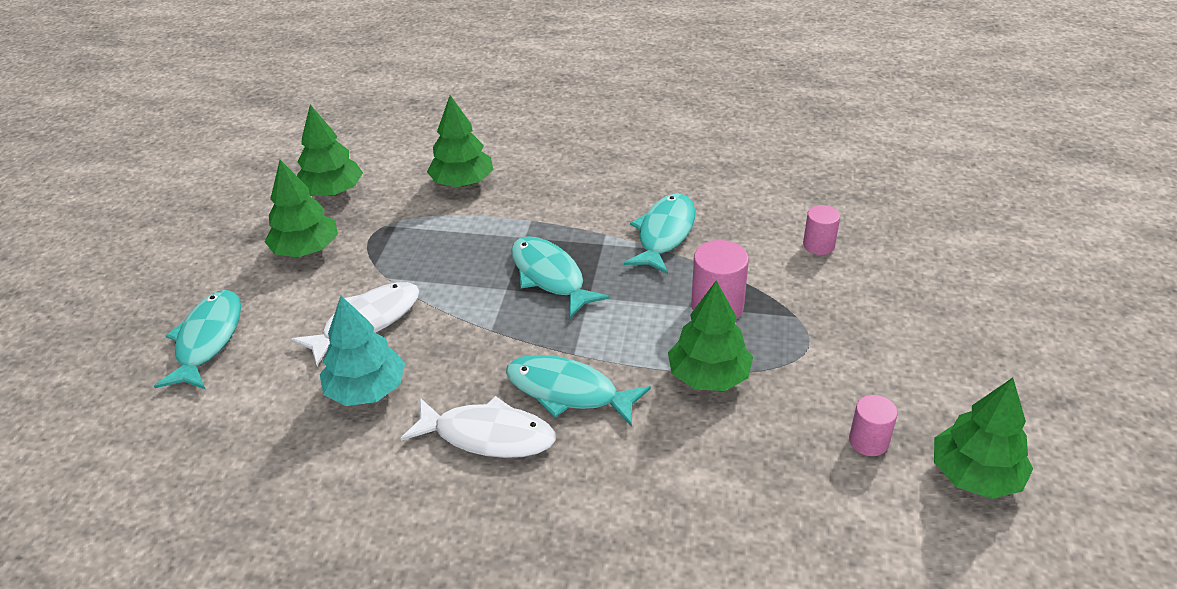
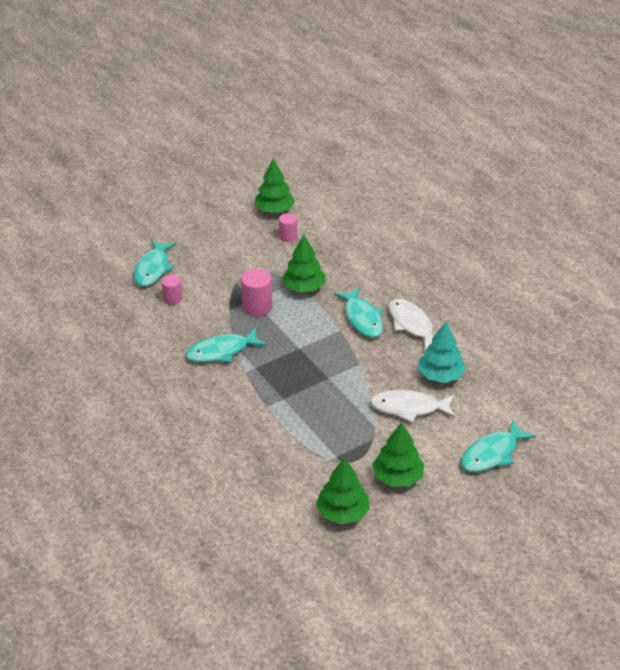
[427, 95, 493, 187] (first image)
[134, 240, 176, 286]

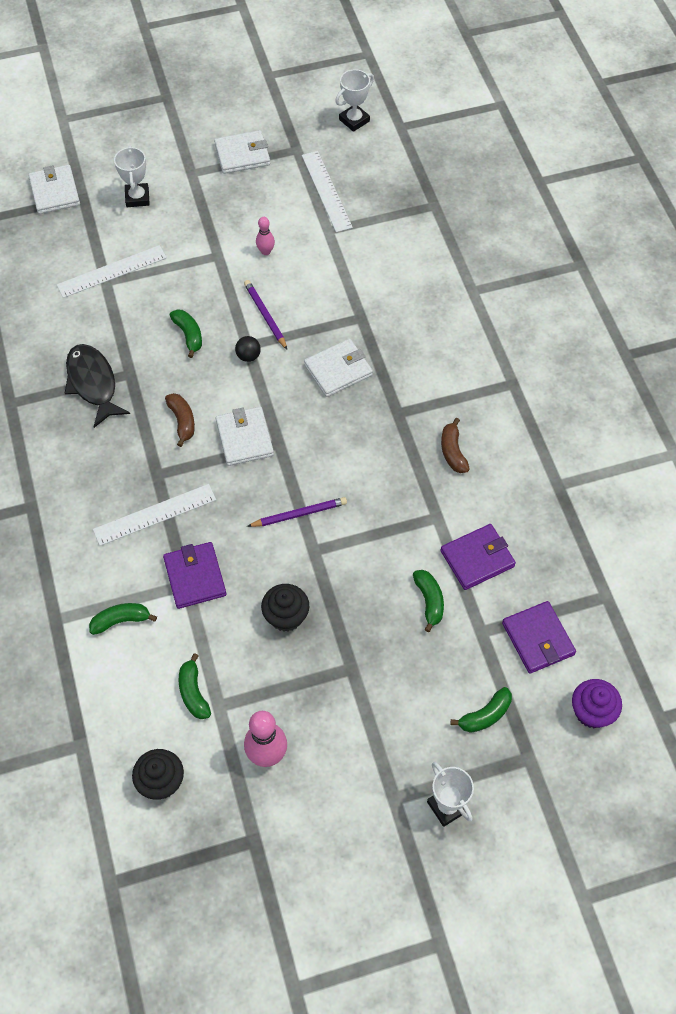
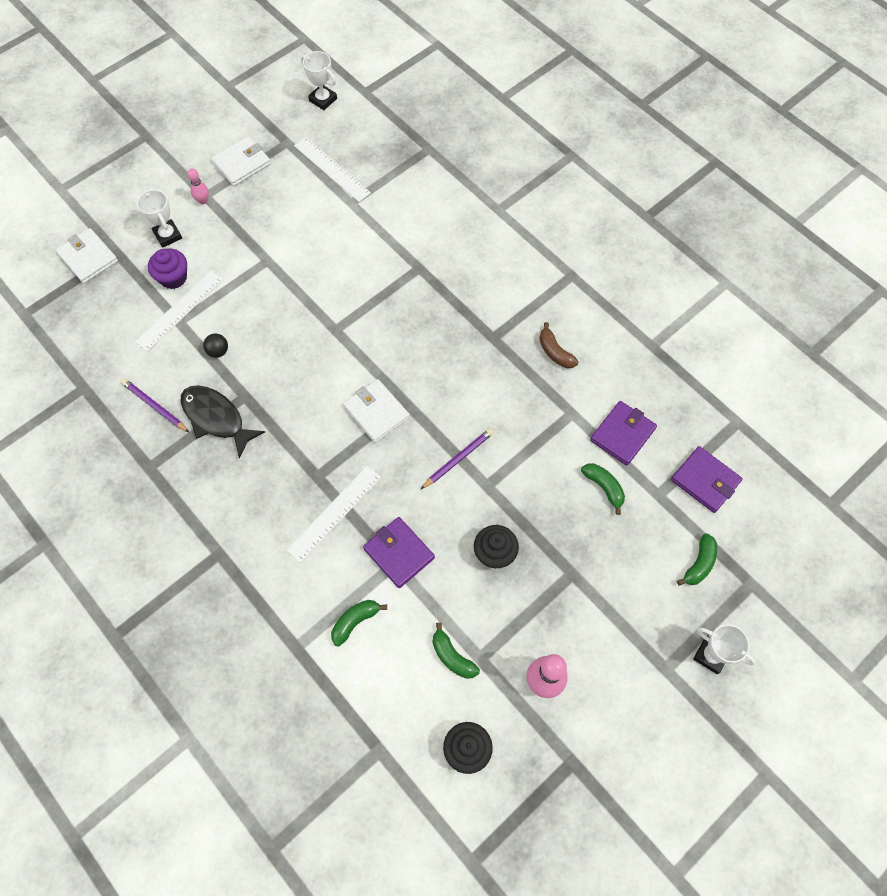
[165, 393, 195, 447] (first image)
[170, 309, 202, 358] (first image)
[203, 334, 228, 358]
[121, 379, 189, 432]
[188, 168, 209, 204]
[304, 339, 373, 397] (first image)
[301, 51, 337, 110]
[148, 248, 187, 289]

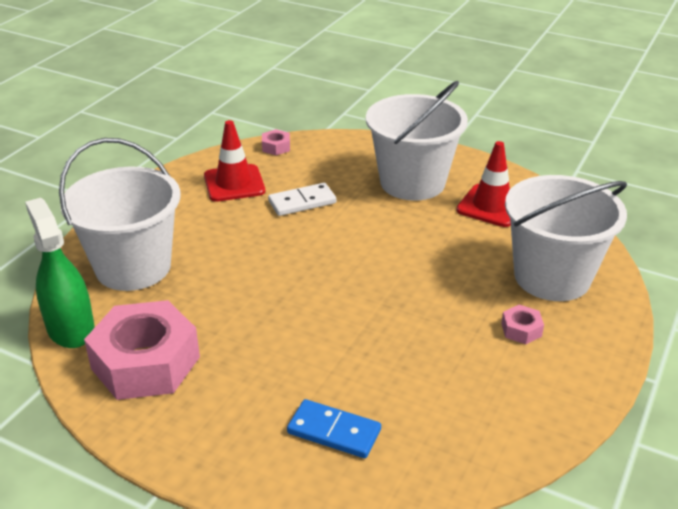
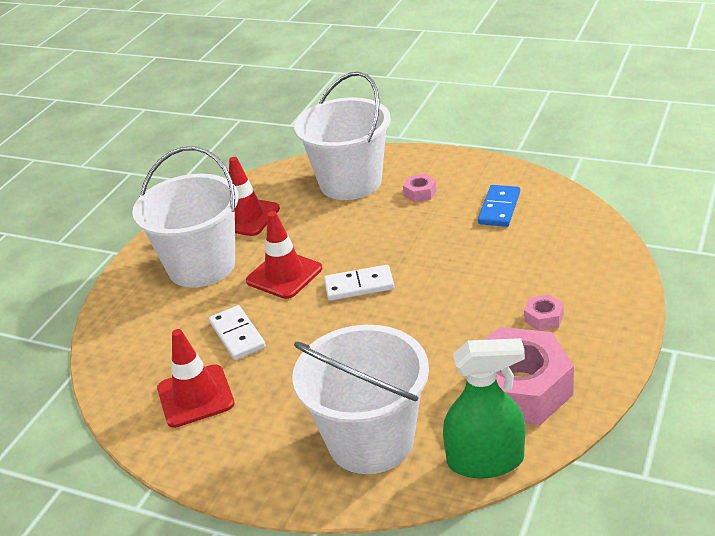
[443, 338, 525, 479]
[524, 294, 564, 331]
[478, 185, 520, 227]
[246, 211, 322, 299]
[324, 265, 395, 301]

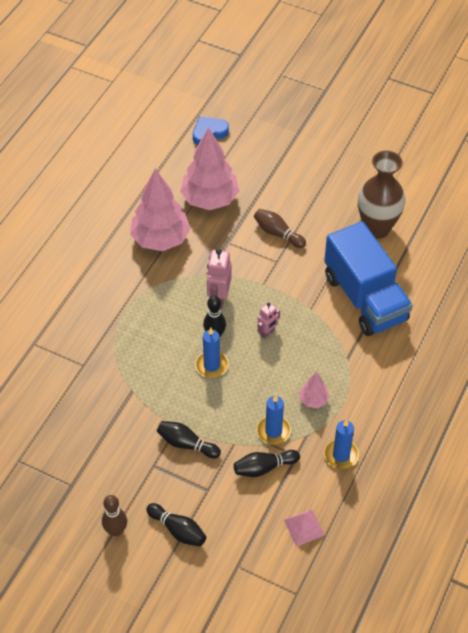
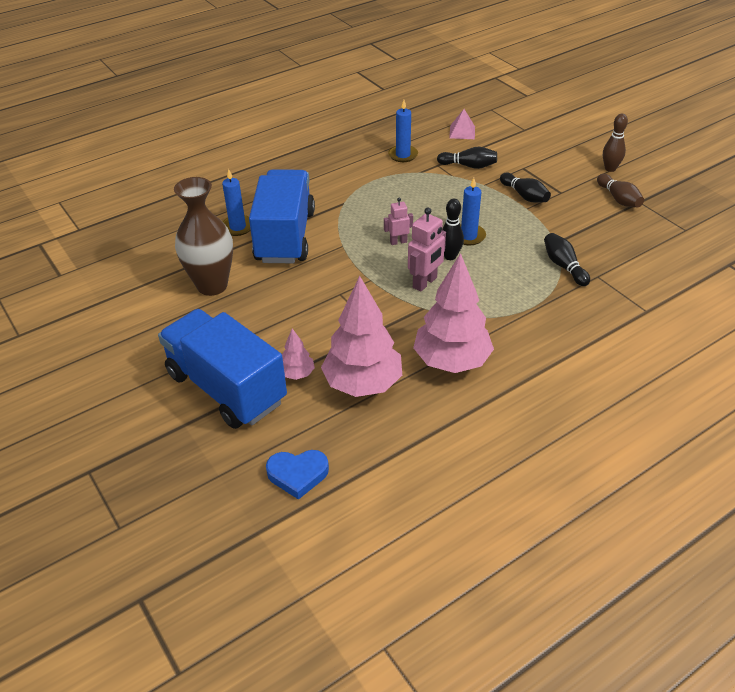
[544, 233, 590, 286]
[597, 174, 644, 207]
[222, 169, 250, 236]
[282, 328, 315, 380]
[158, 309, 287, 429]

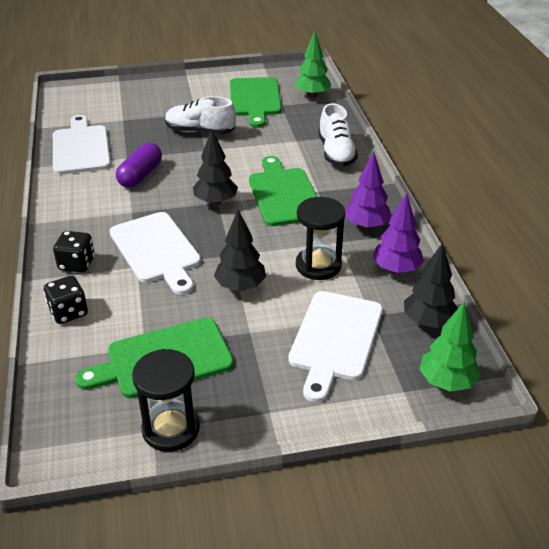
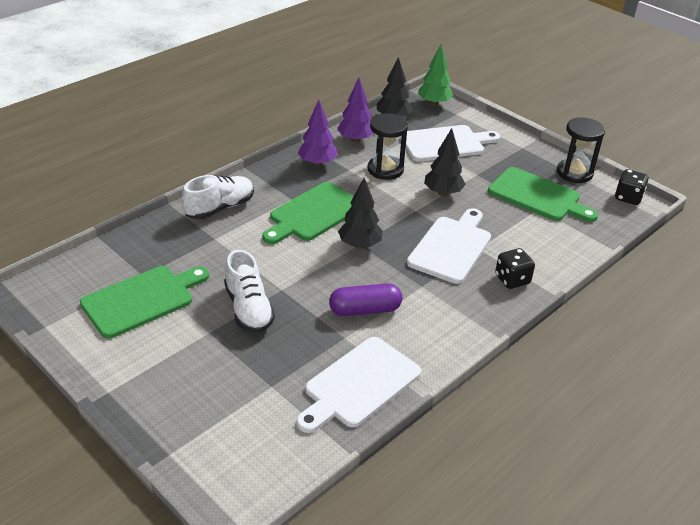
[615, 169, 649, 205]
[295, 31, 331, 98] (first image)

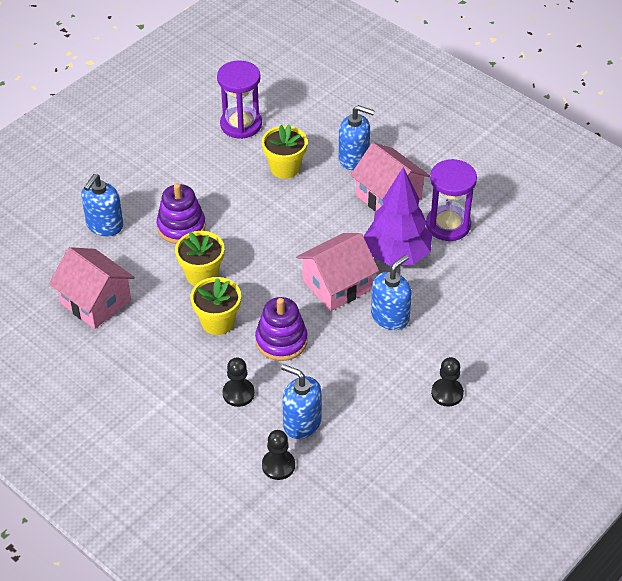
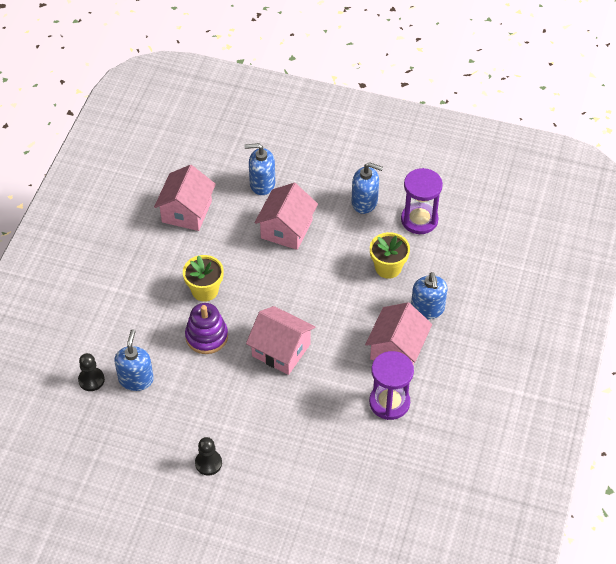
[255, 183, 318, 250]
[175, 231, 224, 286] (first image)
[222, 358, 255, 407] (first image)
[363, 167, 432, 266] (first image)
[352, 162, 383, 214]

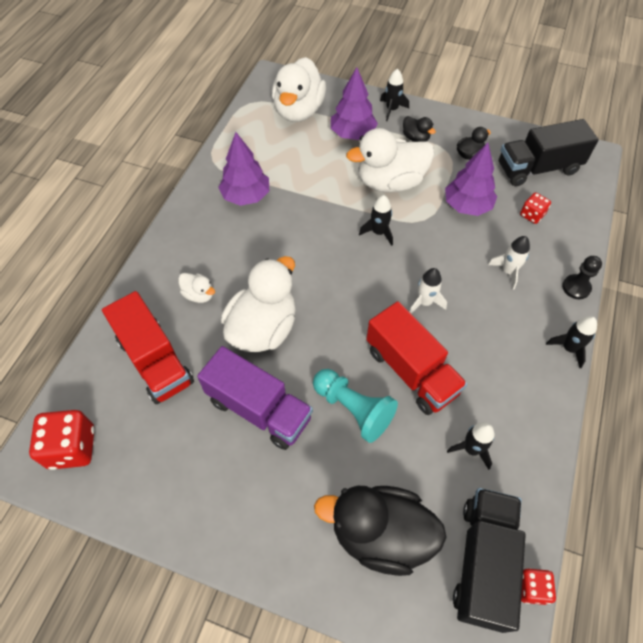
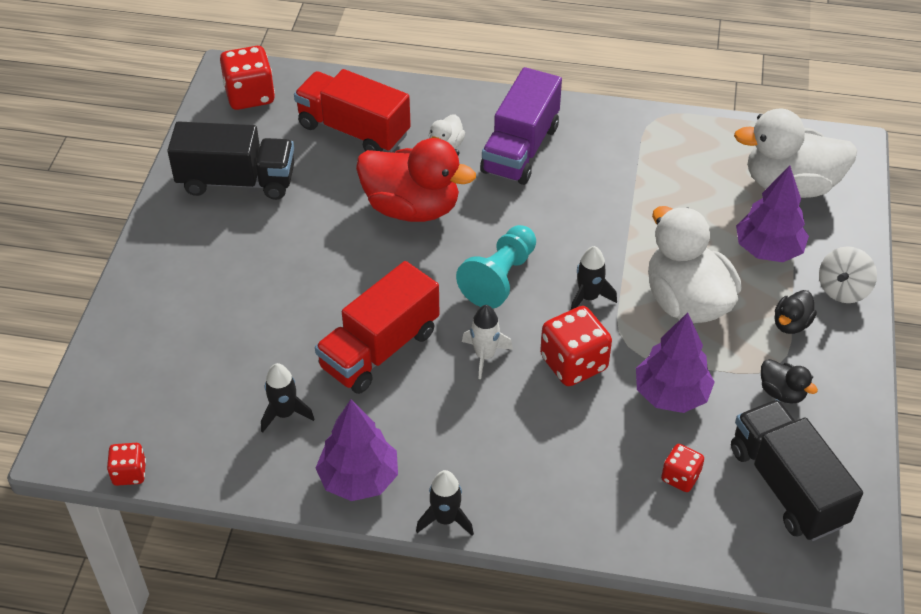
[294, 69, 411, 152]
[480, 67, 562, 185]
[316, 399, 398, 501]
[356, 138, 476, 222]
[456, 225, 536, 308]
[314, 486, 447, 576] (first image)
[819, 246, 877, 303]
[167, 121, 294, 200]
[488, 236, 530, 289] (first image)
[562, 256, 602, 299] (first image)
[540, 306, 612, 386]

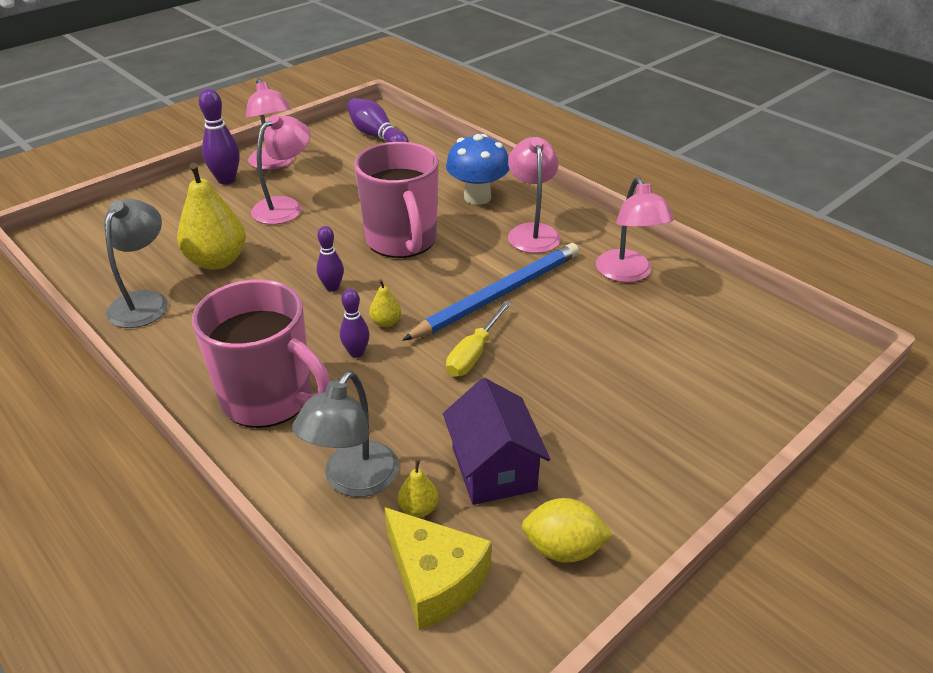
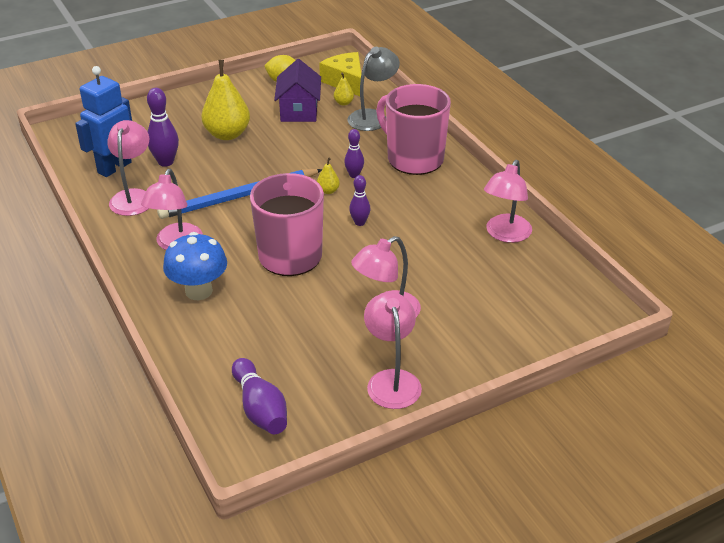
[484, 160, 532, 243]
[202, 60, 250, 140]
[147, 88, 179, 167]
[446, 301, 511, 377] (first image)
[75, 66, 132, 177]

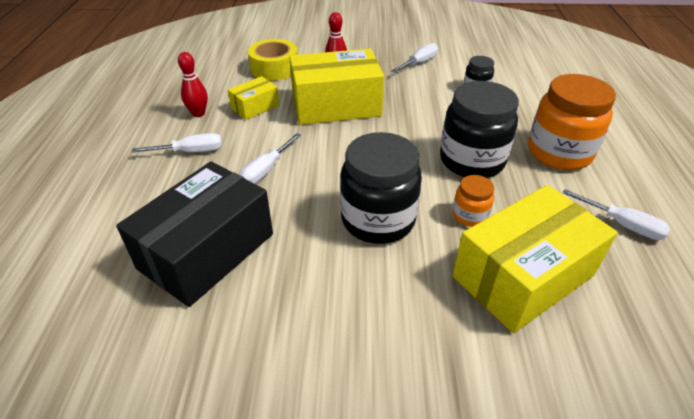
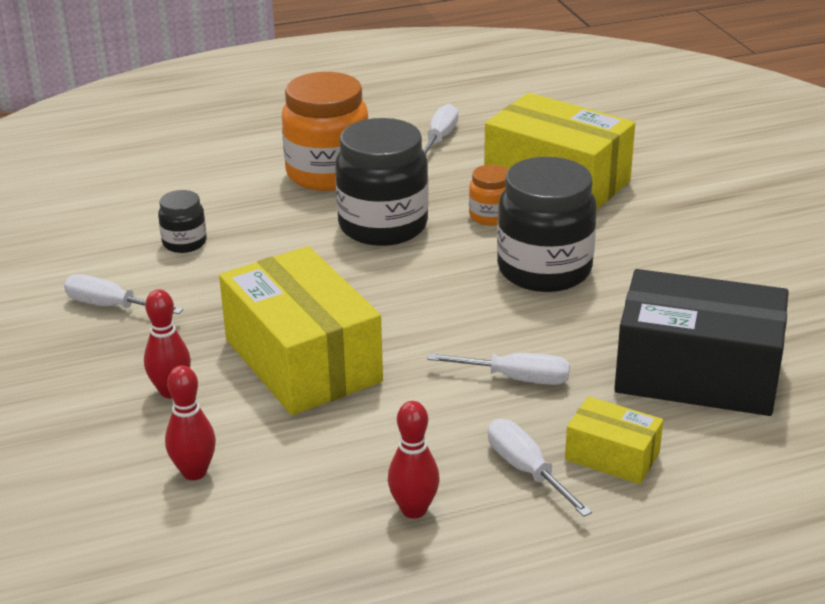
[565, 396, 663, 484]
[165, 365, 216, 480]

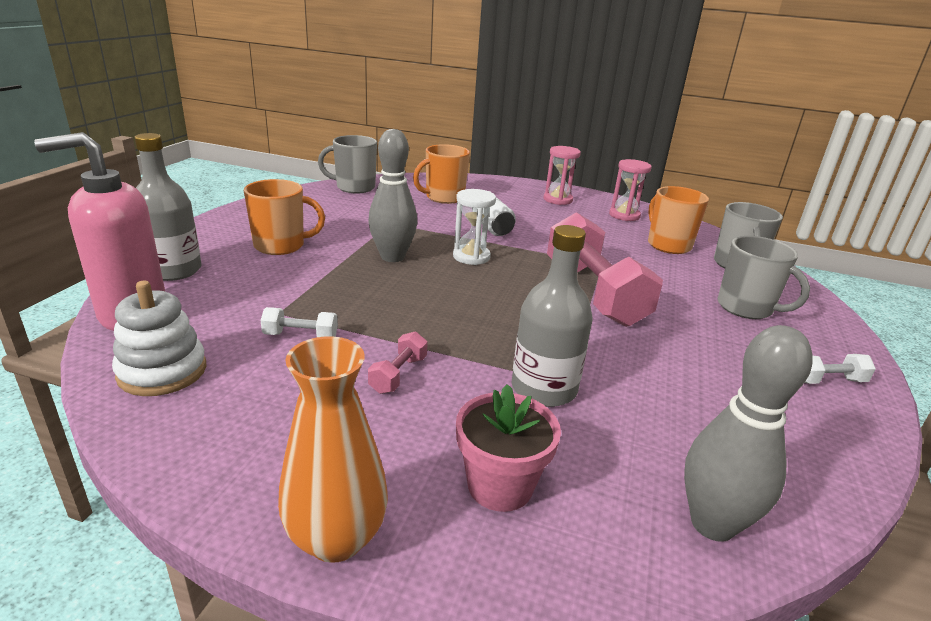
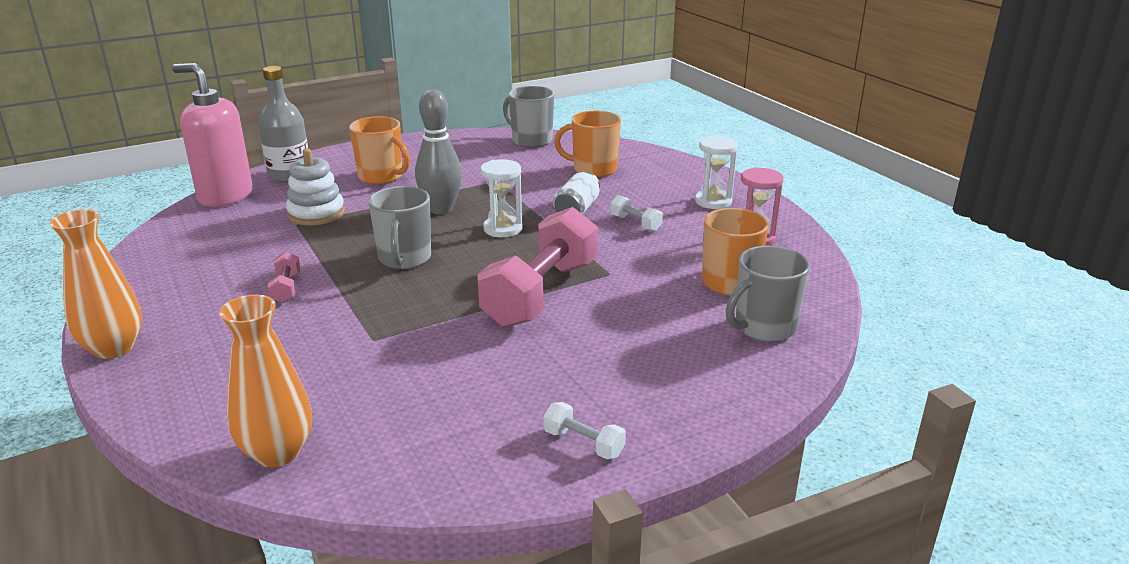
[286, 149, 345, 226]
[610, 195, 663, 232]
[268, 252, 301, 303]
[456, 384, 561, 512] (first image)
[511, 225, 593, 407] (first image)
[695, 136, 738, 209]
[219, 295, 312, 467]
[368, 186, 431, 269]

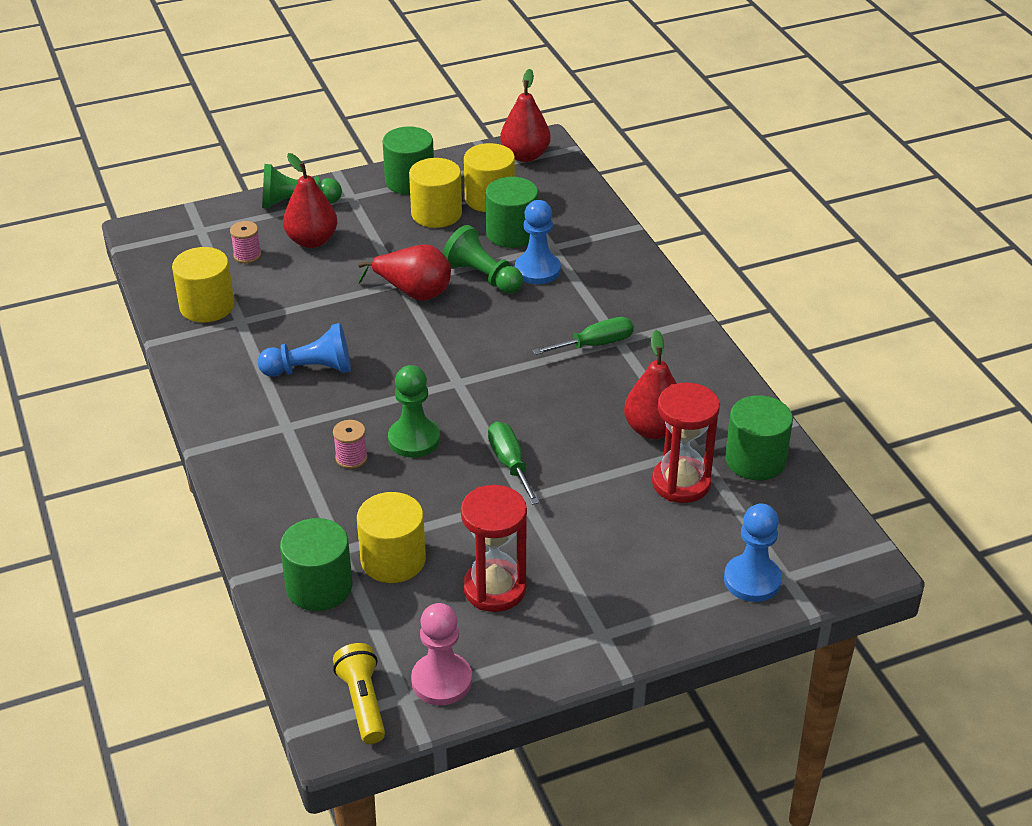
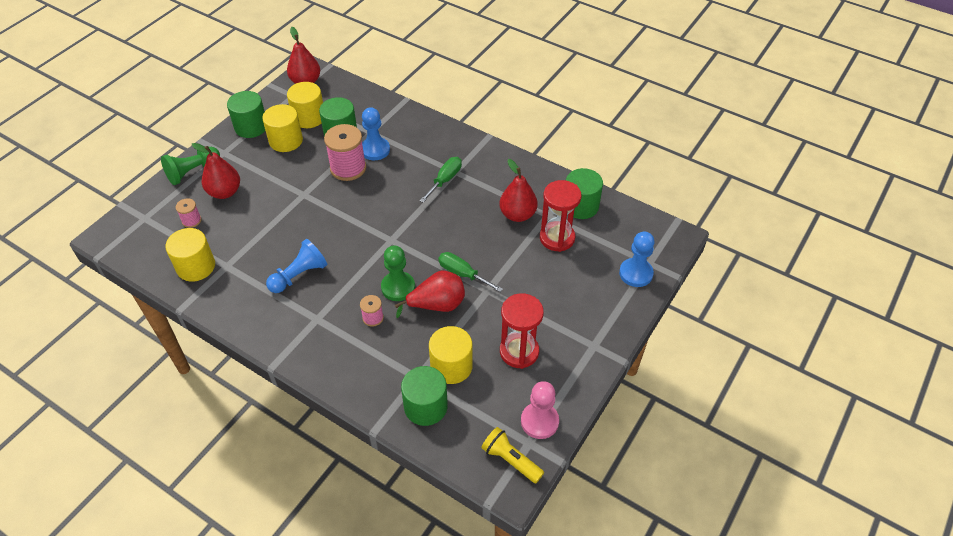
[395, 270, 465, 318]
[324, 124, 366, 181]

